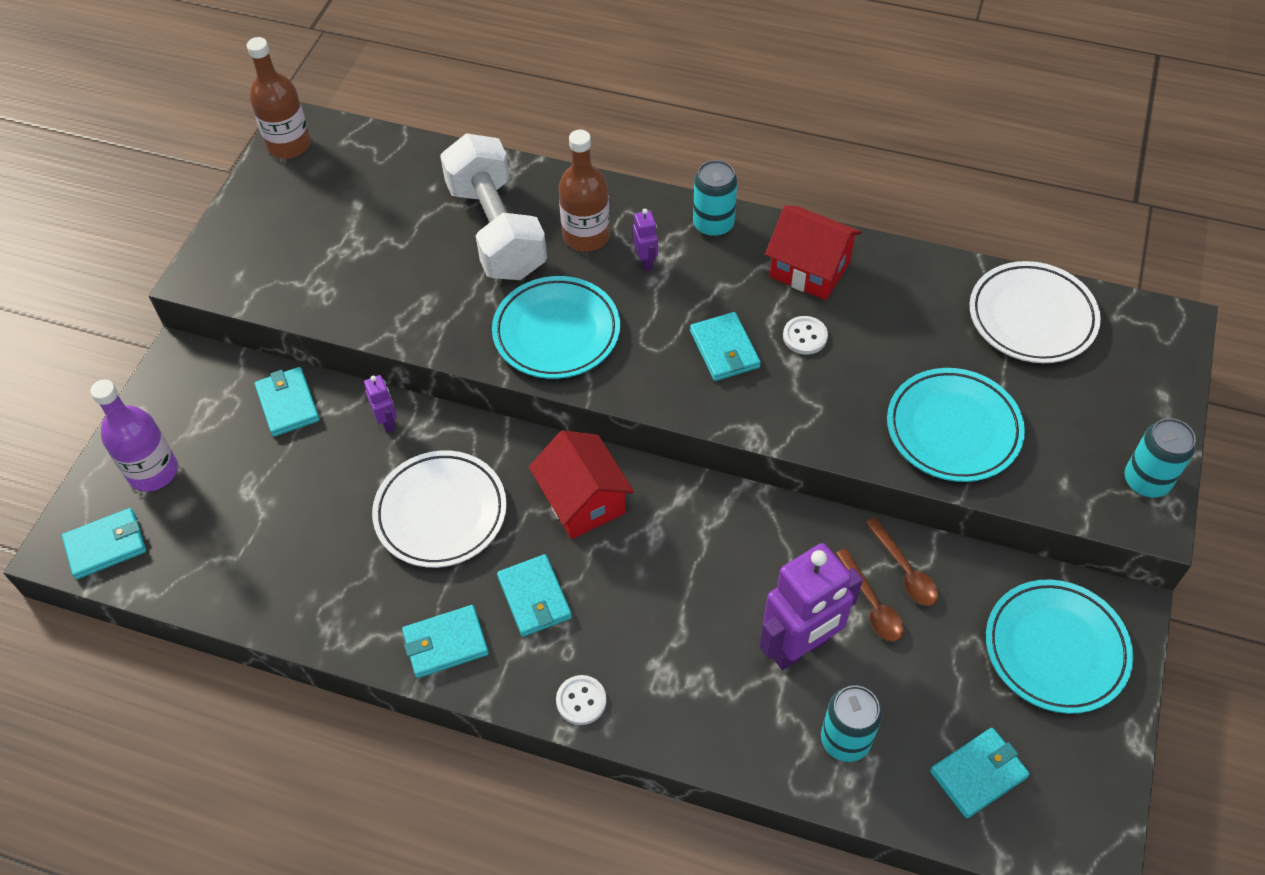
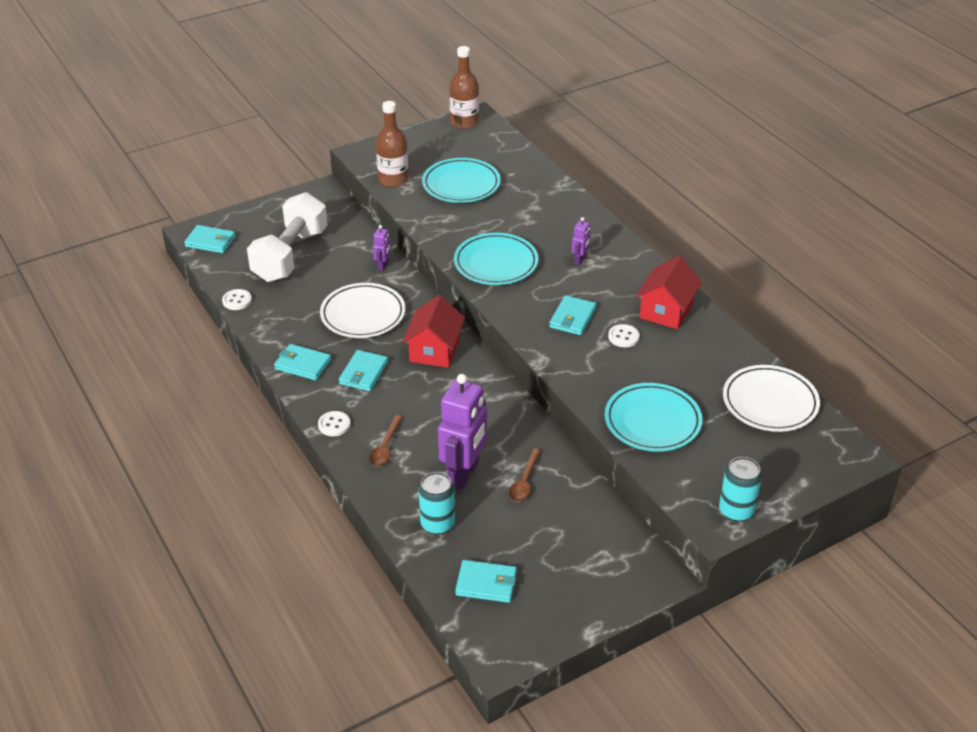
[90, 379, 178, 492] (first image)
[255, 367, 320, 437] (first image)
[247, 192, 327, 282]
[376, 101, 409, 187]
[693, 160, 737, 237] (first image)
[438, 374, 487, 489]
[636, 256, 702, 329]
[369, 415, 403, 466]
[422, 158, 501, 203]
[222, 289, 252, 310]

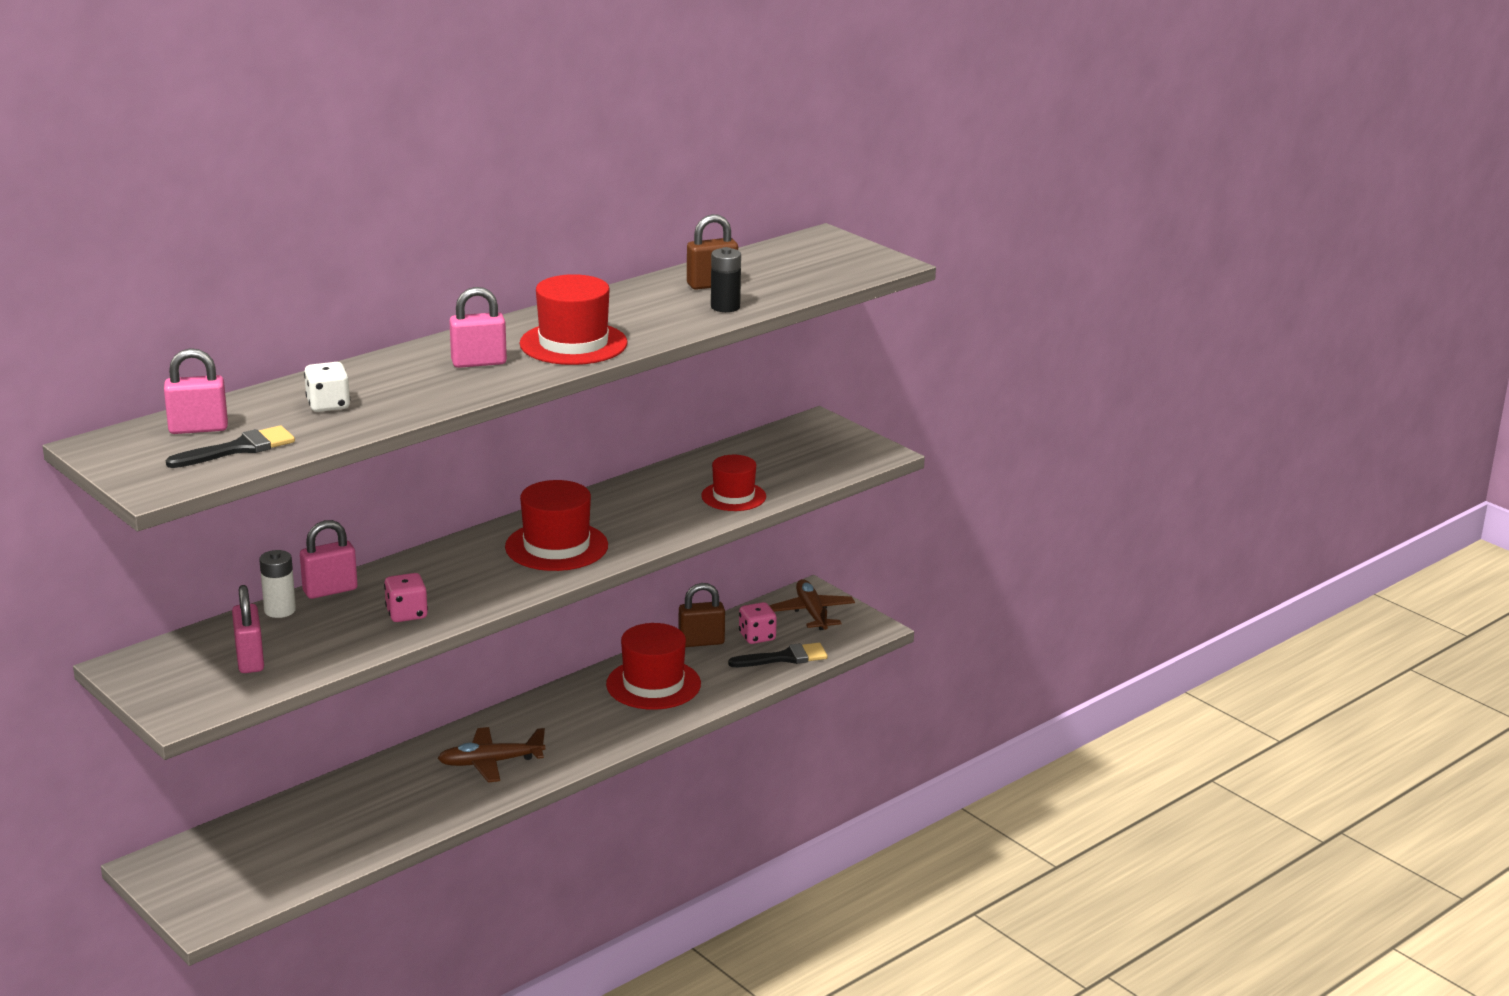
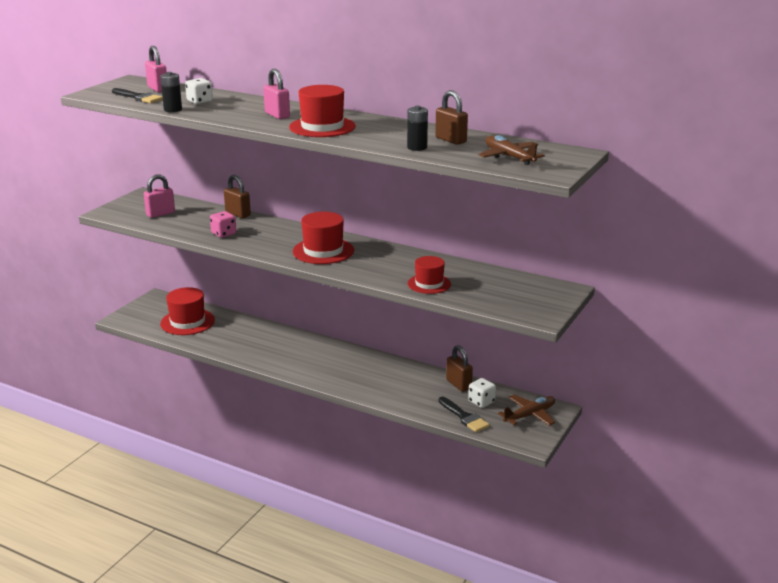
[259, 550, 296, 618] (first image)
[224, 175, 251, 218]
[479, 135, 545, 165]
[160, 287, 215, 335]
[468, 378, 496, 408]
[160, 72, 182, 112]

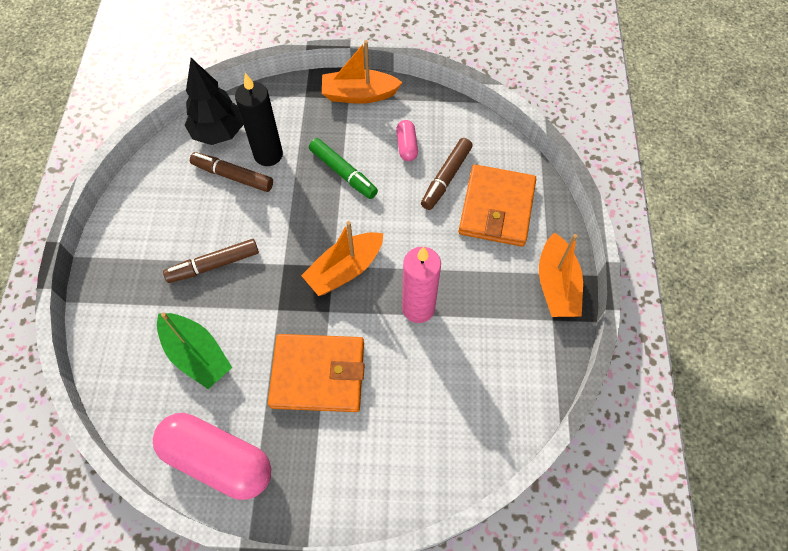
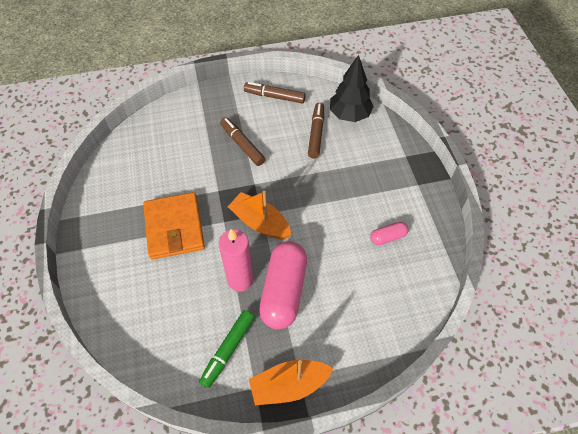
[259, 241, 307, 329]
[157, 312, 233, 389] (first image)
[235, 73, 283, 166] (first image)
[199, 310, 255, 388]
[322, 40, 403, 104] (first image)
[244, 82, 306, 104]
[459, 164, 536, 247] (first image)

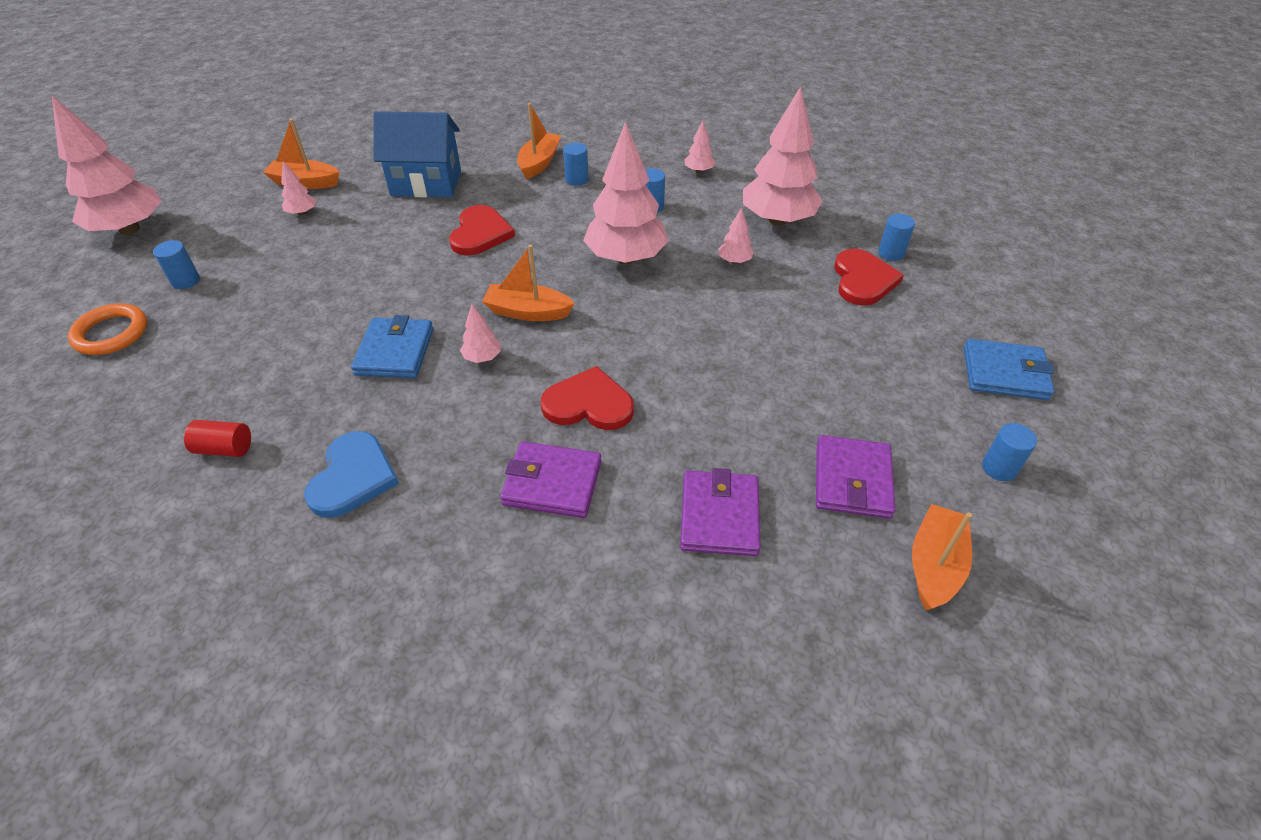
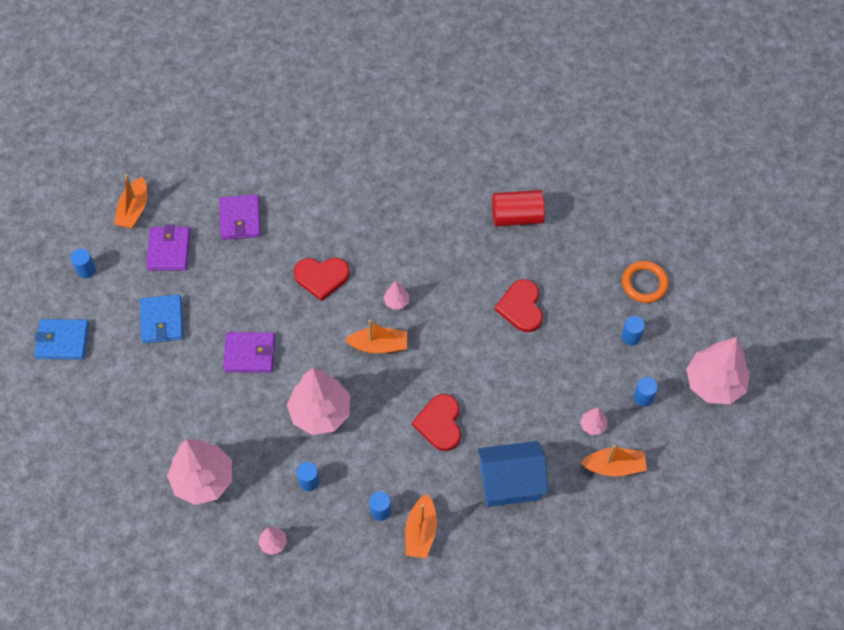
[492, 190, 545, 227]
[304, 431, 399, 518] (first image)
[140, 294, 183, 343]
[223, 332, 275, 373]
[718, 208, 754, 264] (first image)
[495, 279, 543, 332]
[634, 377, 658, 407]

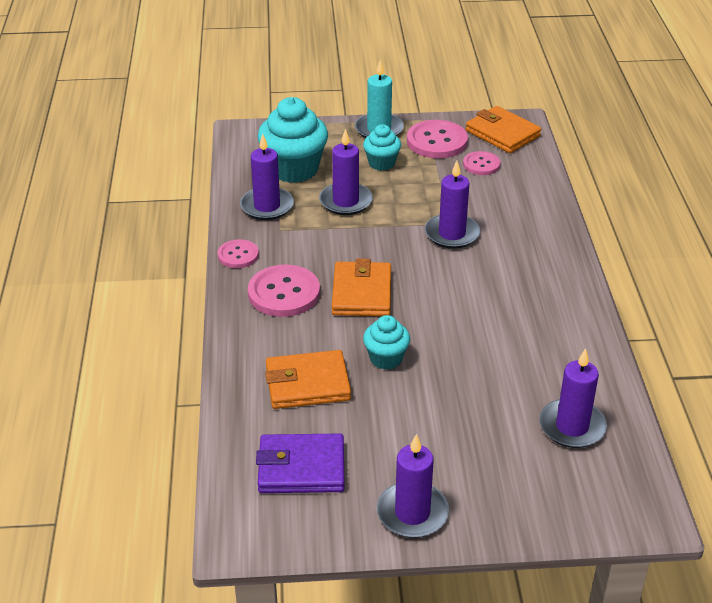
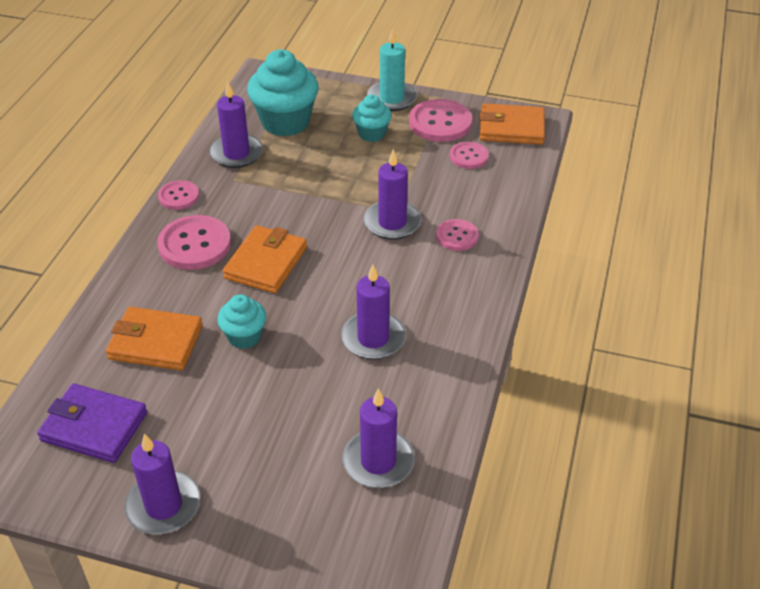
[341, 265, 406, 360]
[479, 103, 545, 145]
[436, 219, 479, 251]

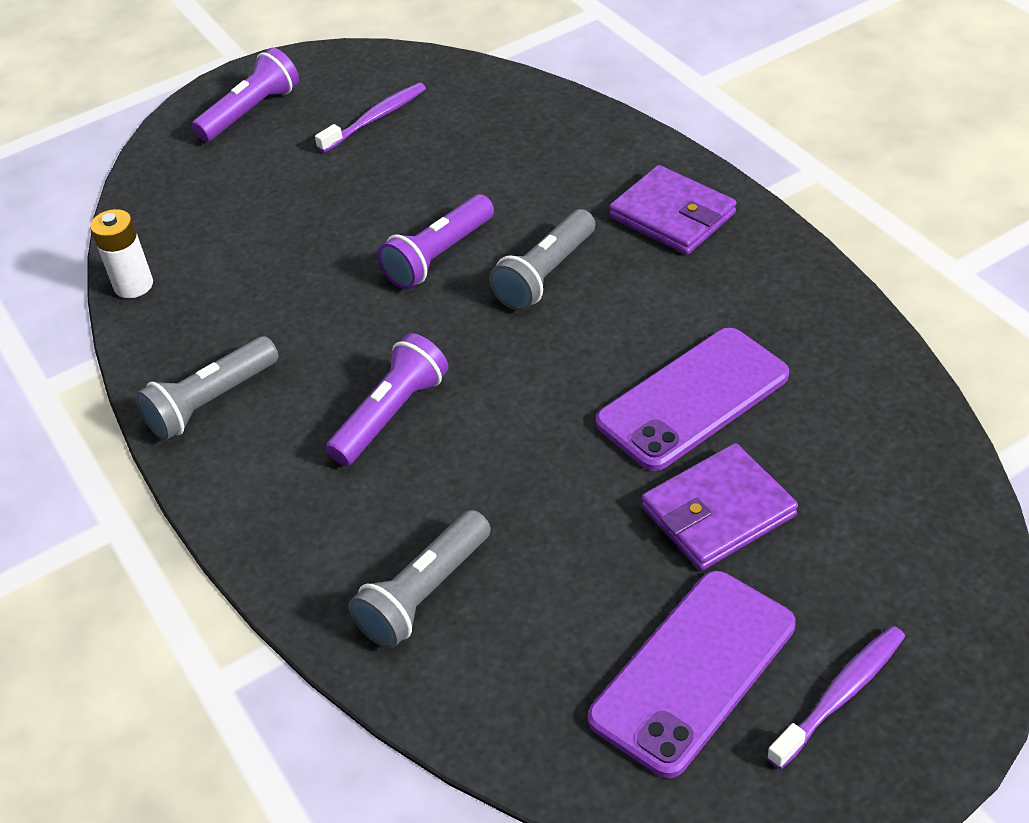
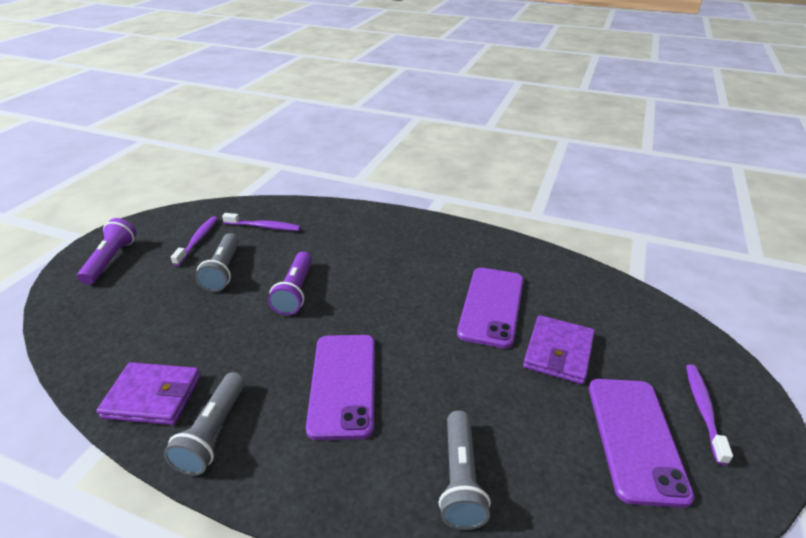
[90, 209, 153, 298] (first image)
[306, 335, 375, 440]
[195, 233, 239, 292]
[96, 362, 201, 425]
[222, 213, 301, 231]

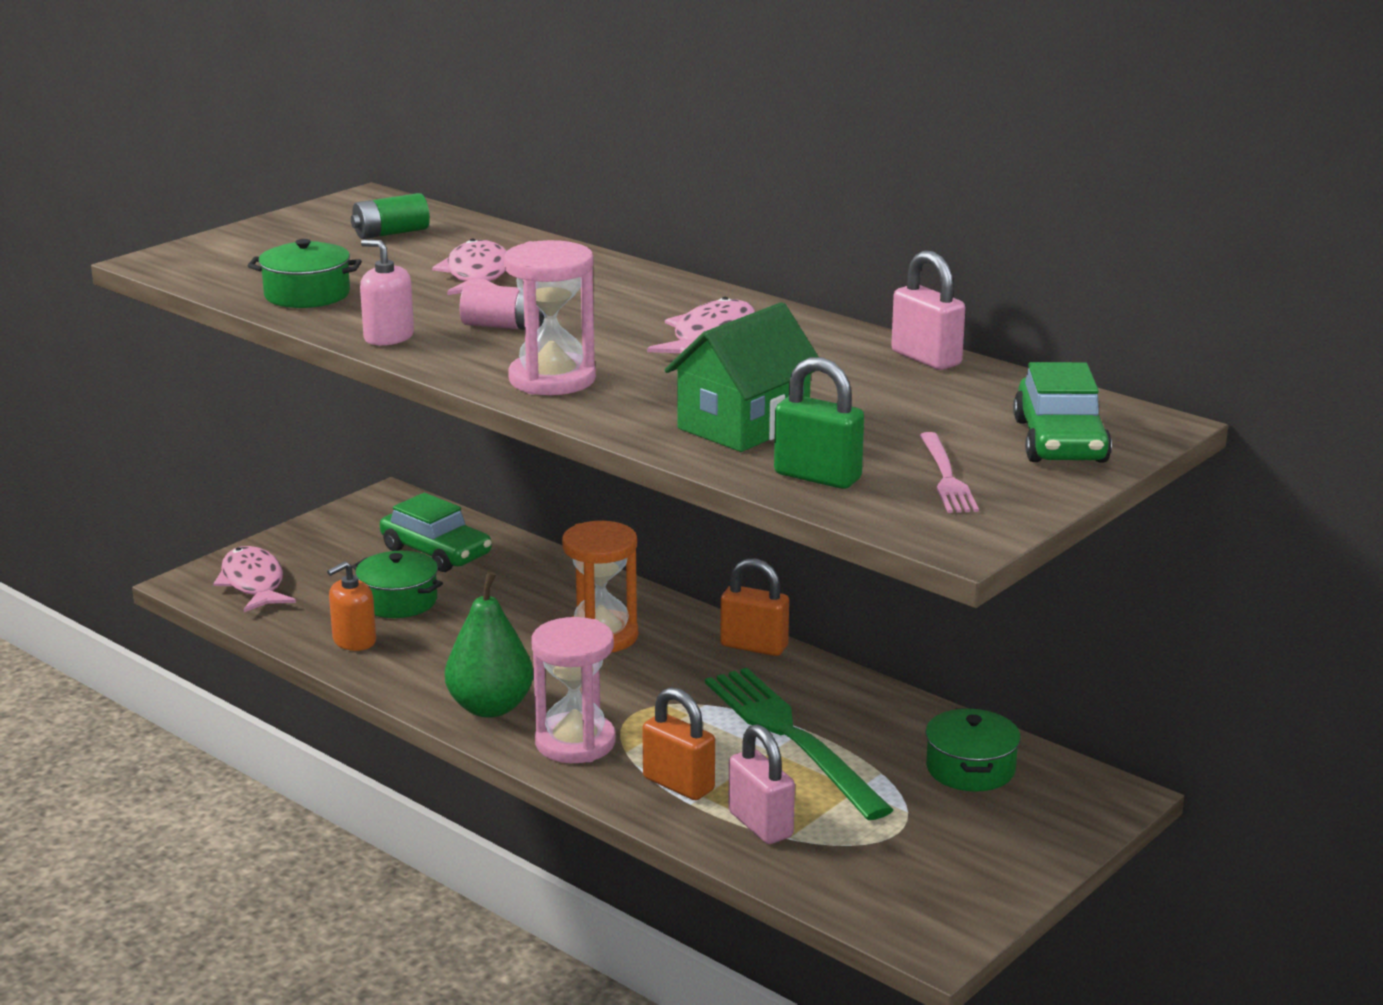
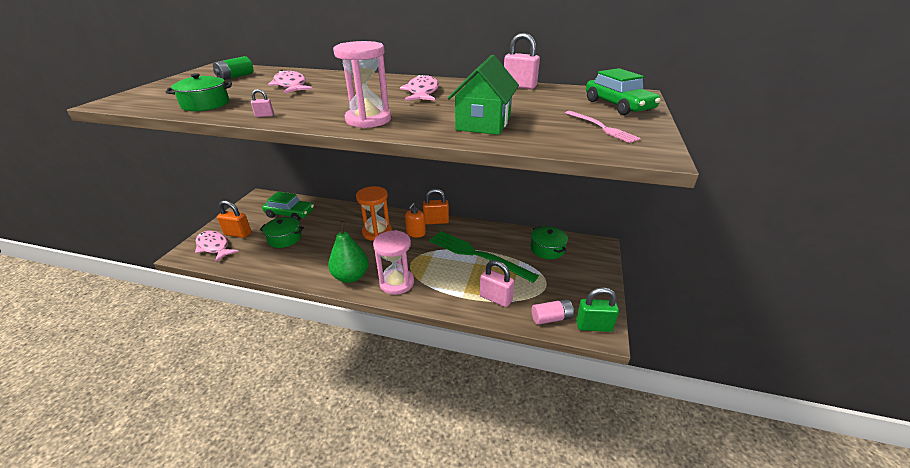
[405, 203, 426, 238]
[251, 89, 274, 117]
[532, 299, 574, 325]
[217, 200, 251, 238]
[576, 287, 619, 332]

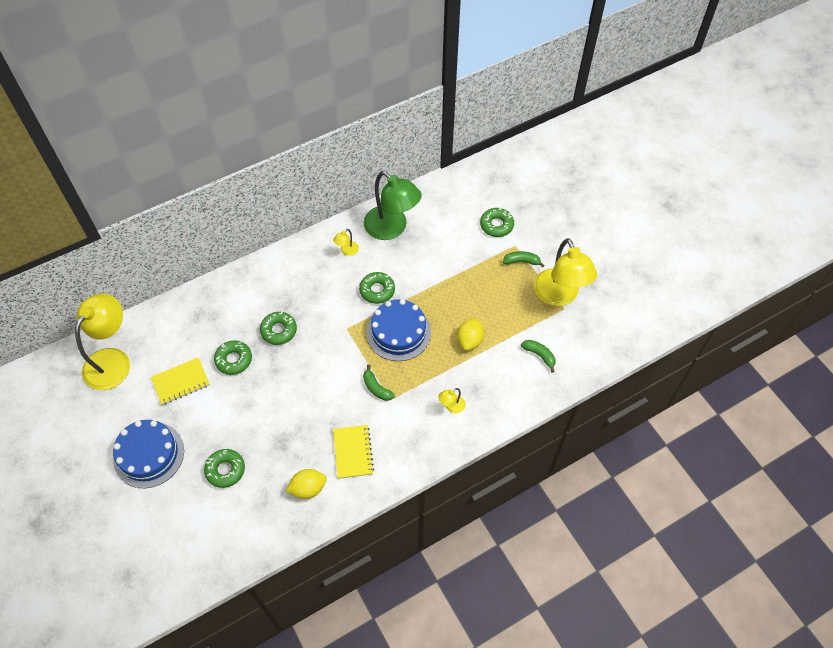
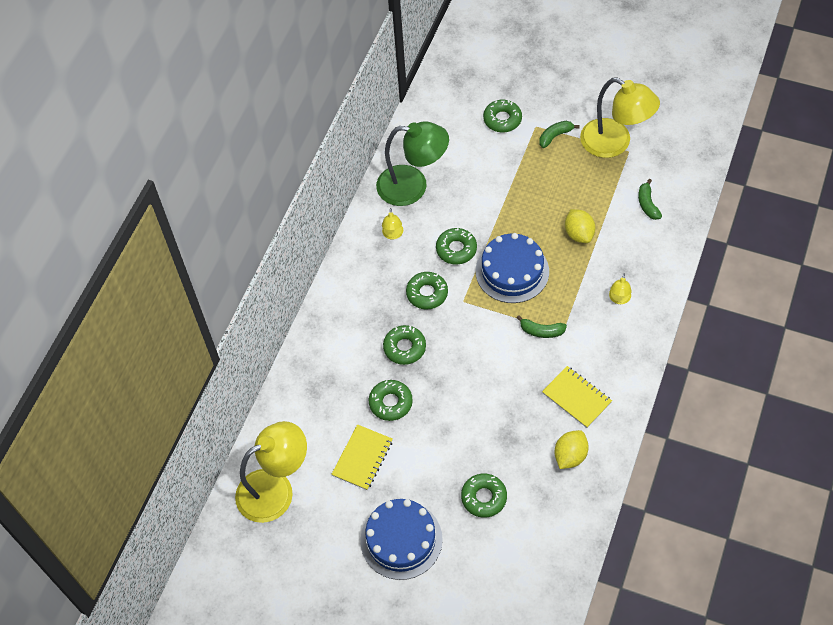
[235, 421, 307, 523]
[638, 179, 662, 220]
[406, 272, 448, 310]

